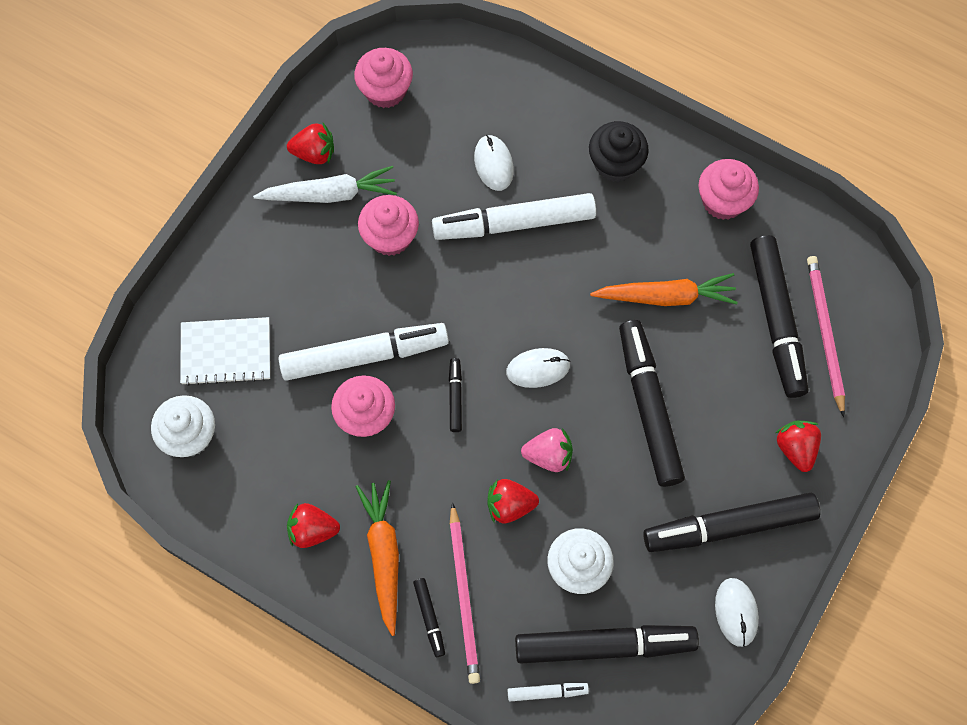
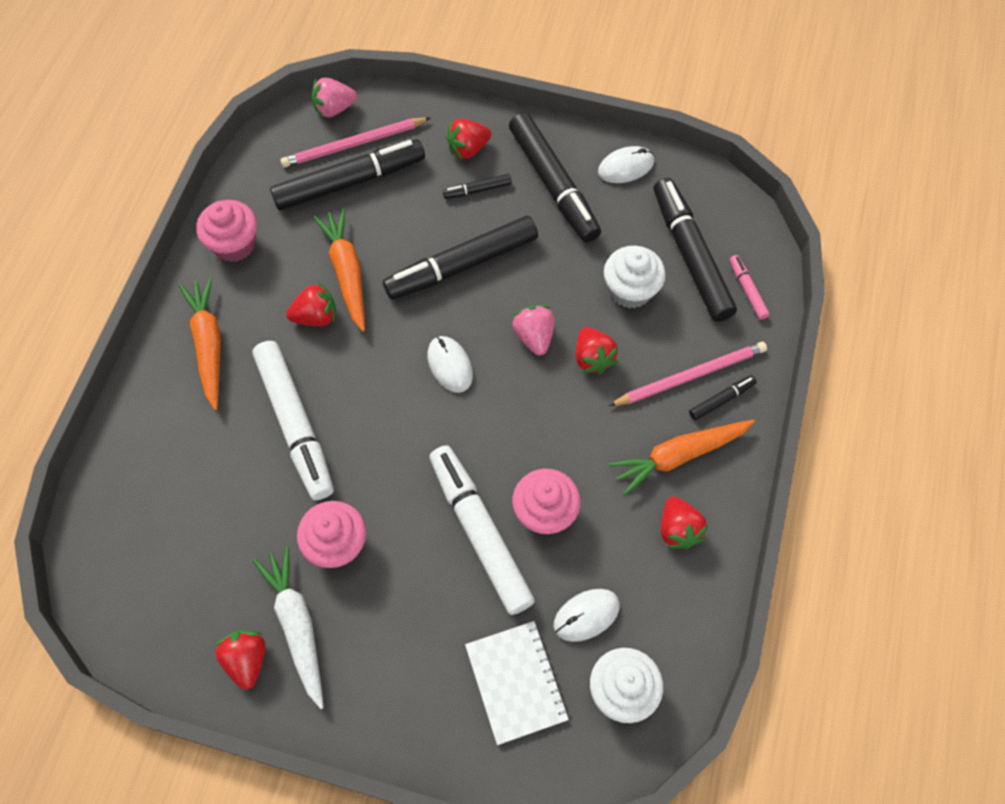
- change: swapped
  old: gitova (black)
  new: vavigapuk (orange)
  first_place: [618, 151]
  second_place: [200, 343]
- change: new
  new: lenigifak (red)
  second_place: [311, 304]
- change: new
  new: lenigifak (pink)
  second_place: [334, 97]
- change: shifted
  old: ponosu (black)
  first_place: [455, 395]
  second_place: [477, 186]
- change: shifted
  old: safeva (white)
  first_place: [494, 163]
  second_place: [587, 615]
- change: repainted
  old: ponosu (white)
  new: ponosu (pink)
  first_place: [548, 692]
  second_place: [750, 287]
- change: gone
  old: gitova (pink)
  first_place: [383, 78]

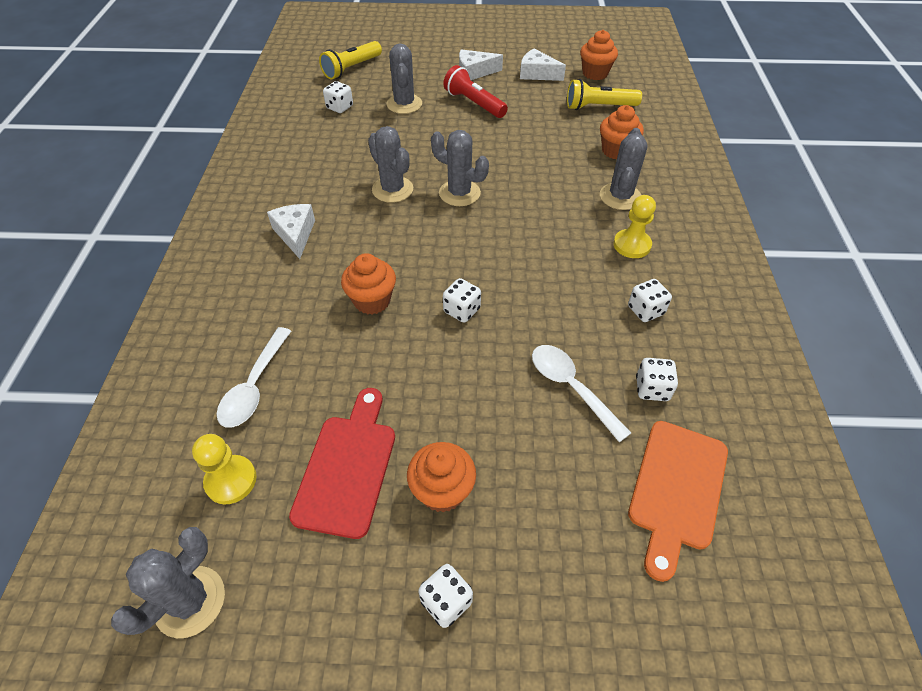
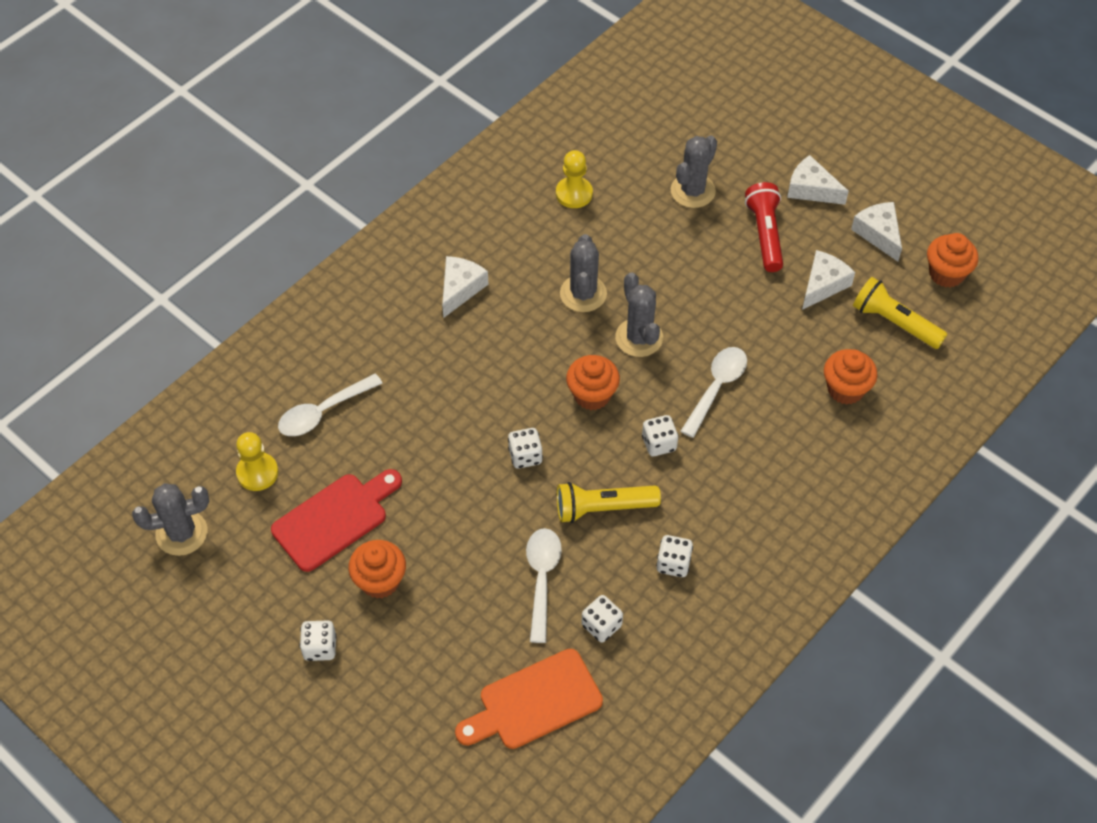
- change: shifted
  old: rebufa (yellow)
  first_place: [634, 226]
  second_place: [574, 179]
- change: shifted
  old: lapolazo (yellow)
  first_place: [350, 60]
  second_place: [609, 502]
- change: shifted
  old: gitova (orange)
  first_place: [368, 284]
  second_place: [593, 382]
- change: shifted
  old: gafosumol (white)
  first_place: [338, 97]
  second_place: [660, 435]
- change: new
  new: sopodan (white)
  second_place: [714, 392]
- change: new
  new: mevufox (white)
  second_place: [828, 280]
- change: gone
  old: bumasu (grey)
  first_place: [623, 169]

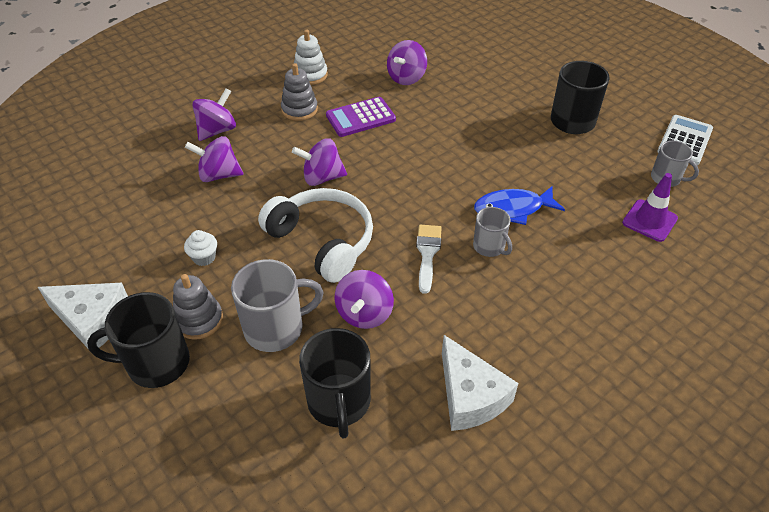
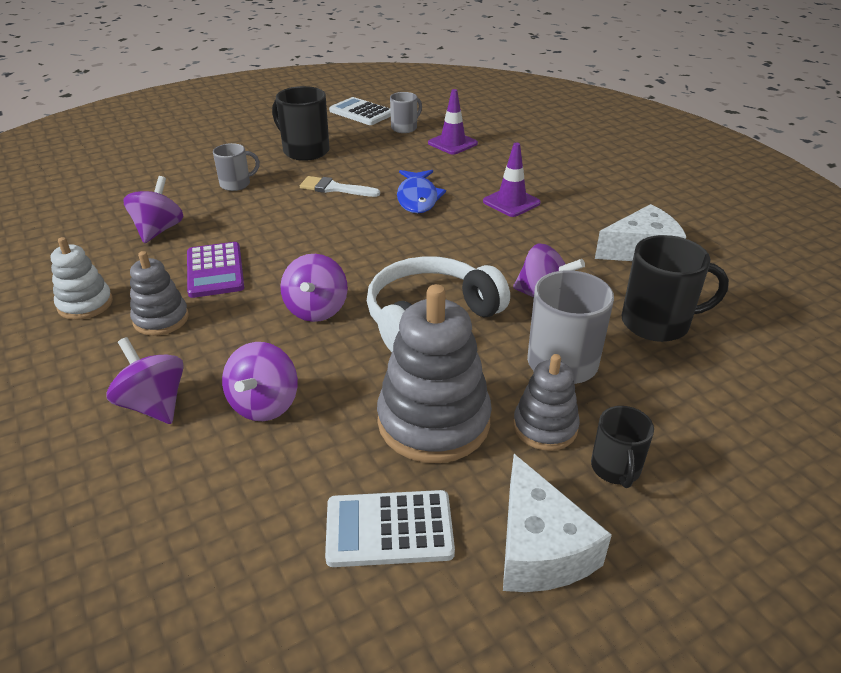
- change: rotated
  old: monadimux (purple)
  first_place: [407, 62]
  second_place: [153, 209]
  degrees: -120
- change: shifted
  old: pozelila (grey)
  first_place: [492, 232]
  second_place: [236, 167]
- change: shifted
  old: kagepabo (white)
  first_place: [429, 259]
  second_place: [340, 186]
- change: new
  new: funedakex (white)
  second_place: [390, 528]
- change: swapped
  old: gitova (white)
  new: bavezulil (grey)
  first_place: [200, 248]
  second_place: [434, 373]
- change: new
  new: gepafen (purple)
  second_place: [512, 180]
- change: rotated
  old: mevufox (white)
  first_place: [83, 315]
  second_place: [557, 523]
  degrees: 135
- change: scaled
  old: pozelila (black)
  first_place: [138, 340]
  second_place: [622, 447]
  factor: 0.6

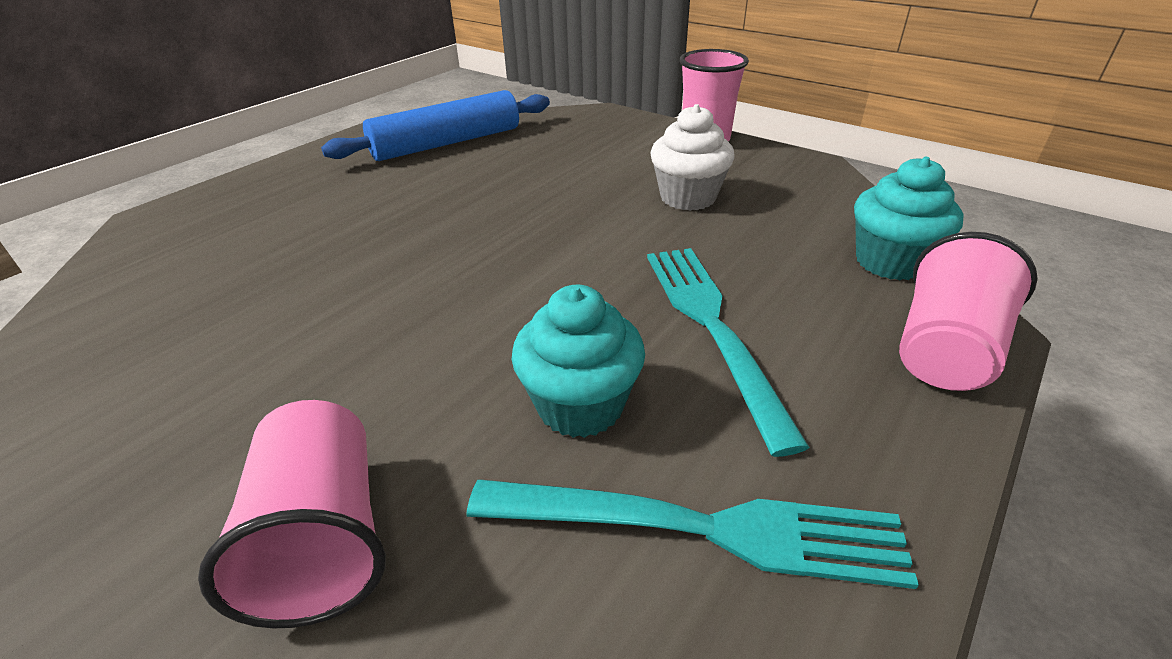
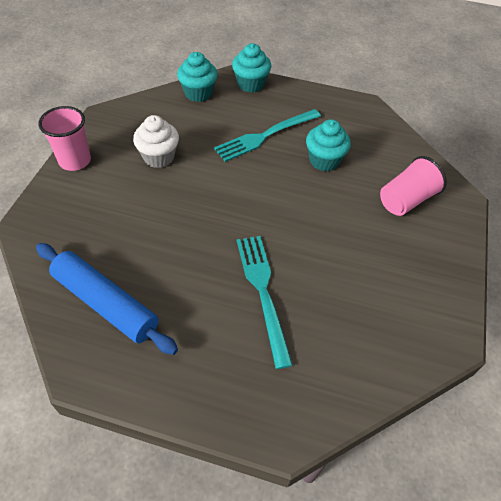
- change: swapped
  old: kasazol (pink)
  new: gitova (turquoise)
  first_place: [968, 311]
  second_place: [251, 68]
- change: shifted
  old: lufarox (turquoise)
  first_place: [692, 534]
  second_place: [265, 302]

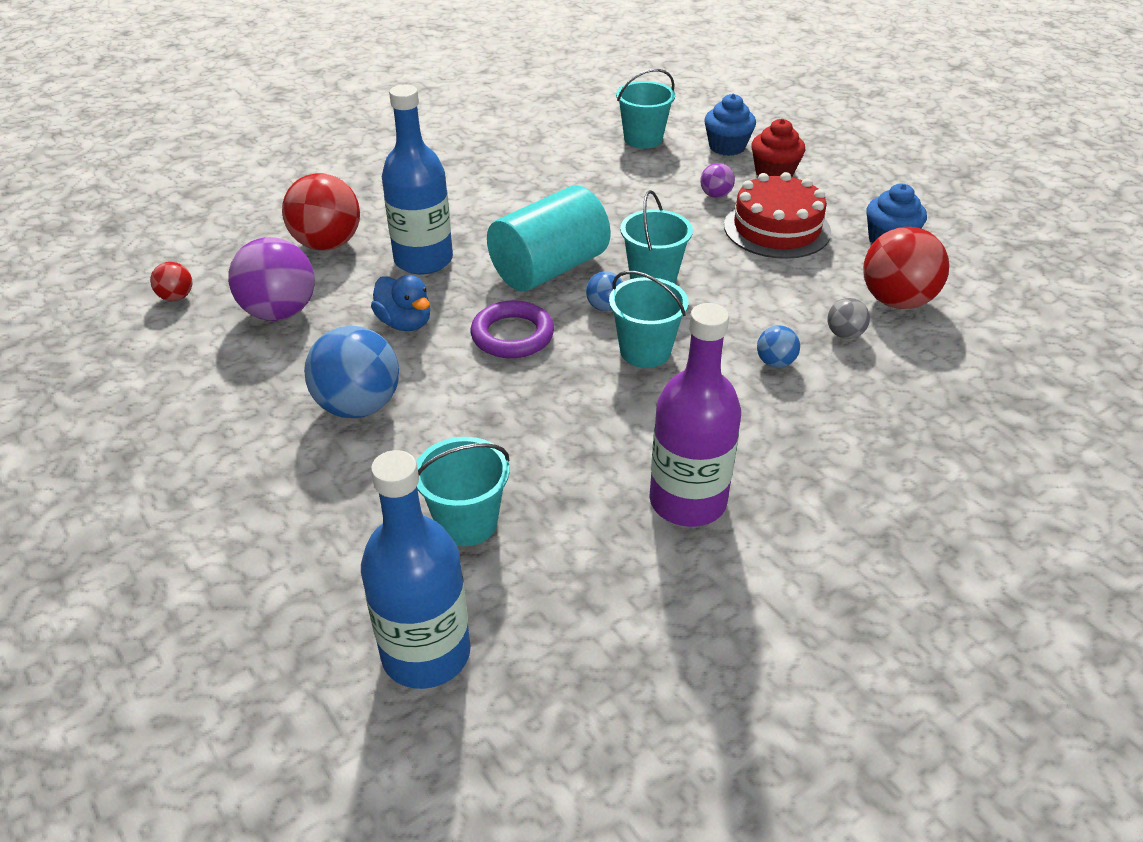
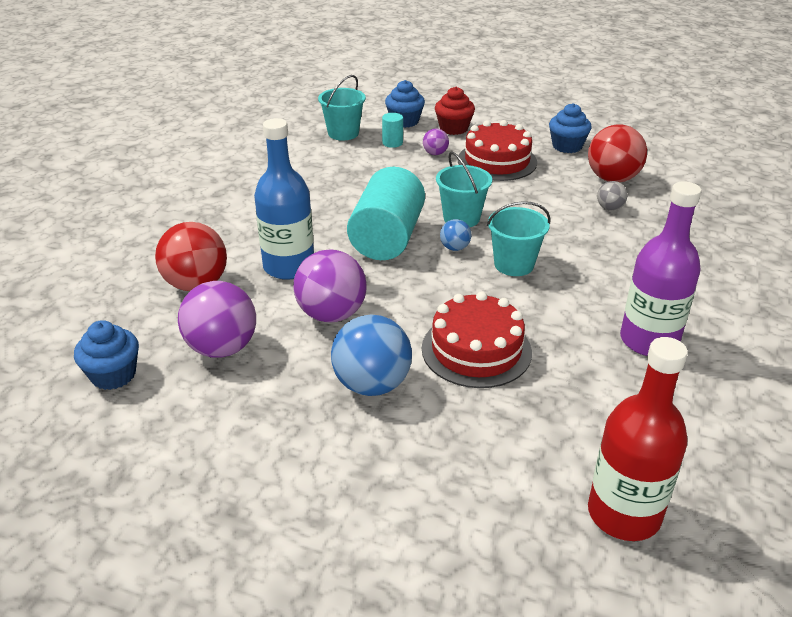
- change: swapped
  old: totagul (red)
  new: gitova (blue)
  first_place: [171, 281]
  second_place: [106, 355]
- change: swapped
  old: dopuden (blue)
  new: totagul (purple)
  first_place: [400, 303]
  second_place: [330, 286]
- change: new
  new: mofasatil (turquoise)
  second_place: [392, 130]
- change: new
  new: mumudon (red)
  second_place: [477, 339]
- change: repainted
  old: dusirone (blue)
  new: dusirone (red)
  first_place: [416, 569]
  second_place: [638, 439]
- change: gone
  old: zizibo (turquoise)
  first_place: [463, 491]
- change: gone
  old: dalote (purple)
  first_place: [512, 329]
- change: gone
  old: totagul (blue)
  first_place: [778, 346]

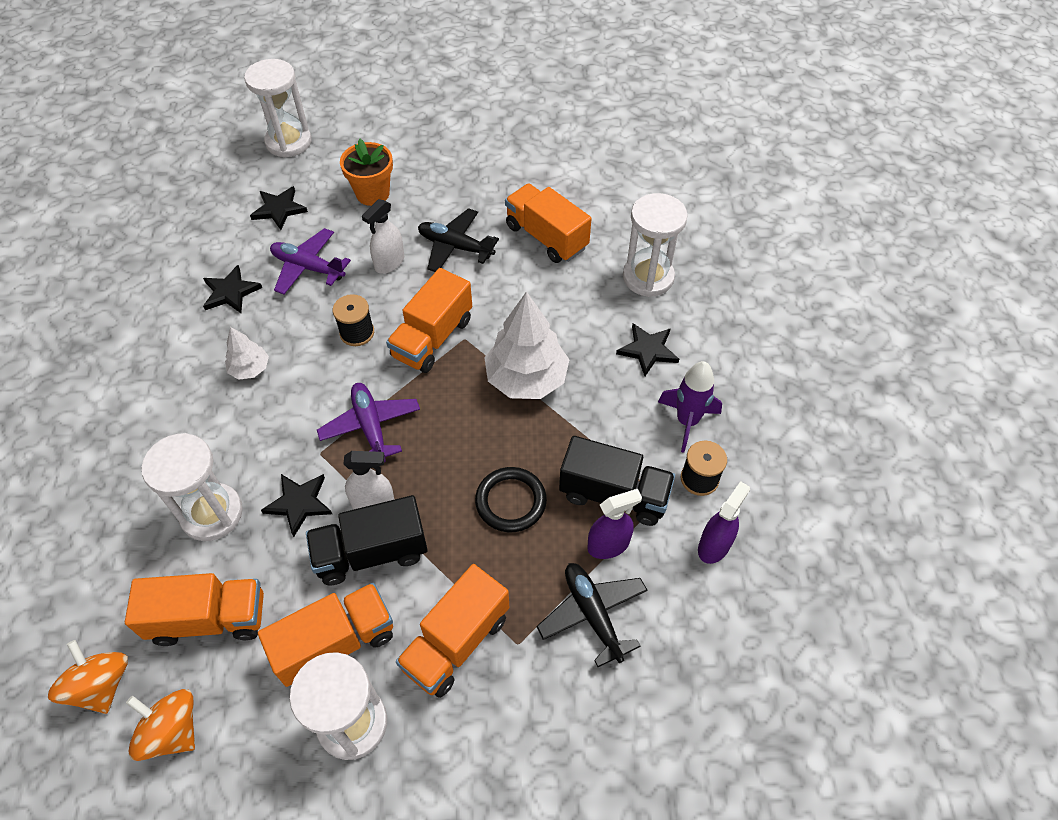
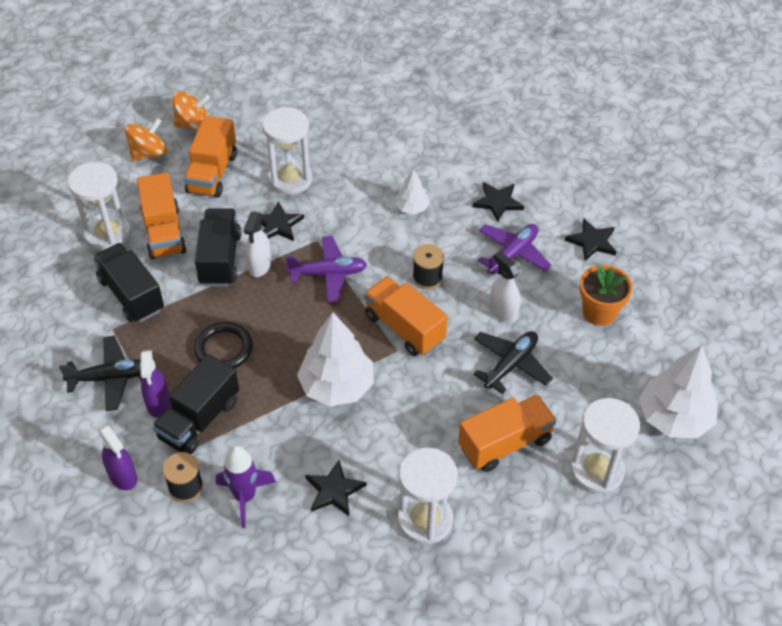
- change: repainted
  old: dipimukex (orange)
  new: dipimukex (black)
  first_place: [452, 631]
  second_place: [128, 283]
- change: shifted
  old: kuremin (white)
  first_place: [278, 108]
  second_place: [605, 446]
- change: new
  new: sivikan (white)
  second_place: [678, 391]

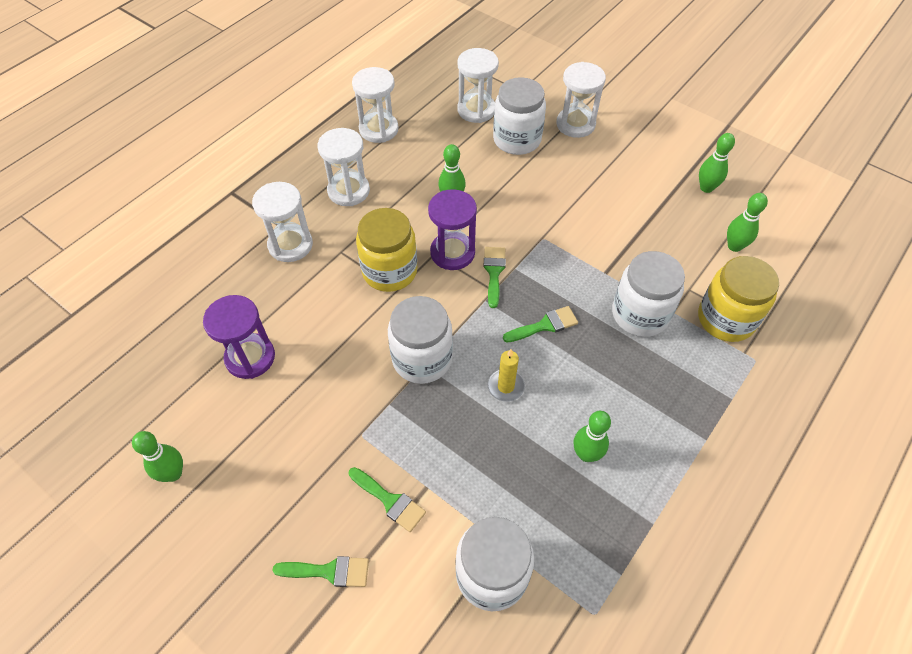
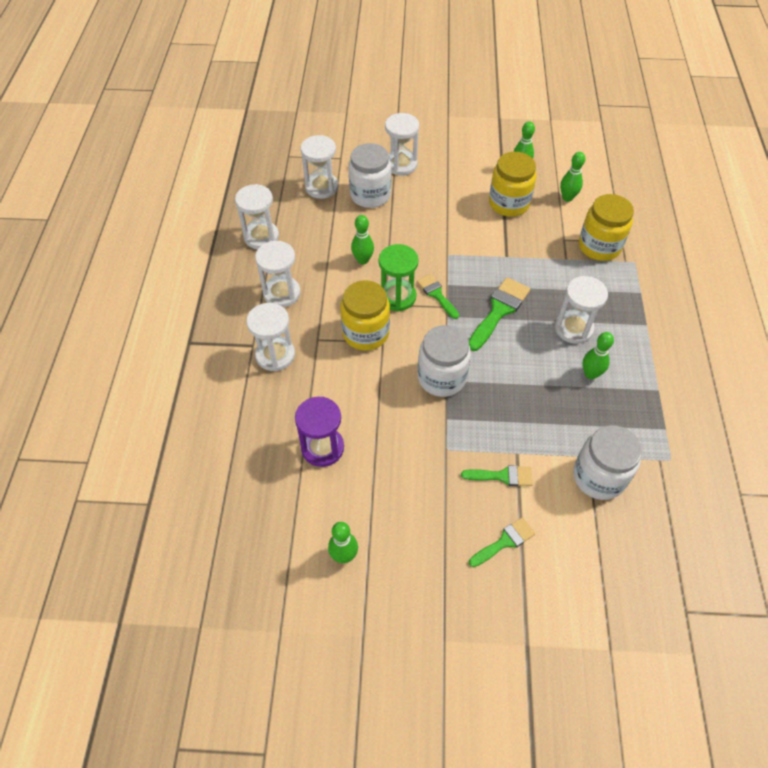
- change: repainted
  old: kuremin (purple)
  new: kuremin (green)
  first_place: [452, 229]
  second_place: [398, 277]
- change: scaled
  old: kagepabo (green)
  first_place: [540, 324]
  second_place: [499, 314]
  factor: 1.61
- change: new
  new: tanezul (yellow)
  second_place: [513, 184]
- change: new
  new: kuremin (white)
  second_place: [581, 310]
- change: gone
  old: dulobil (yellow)
  first_place: [506, 375]
- change: gone
  old: tanezul (white)
  first_place: [648, 294]

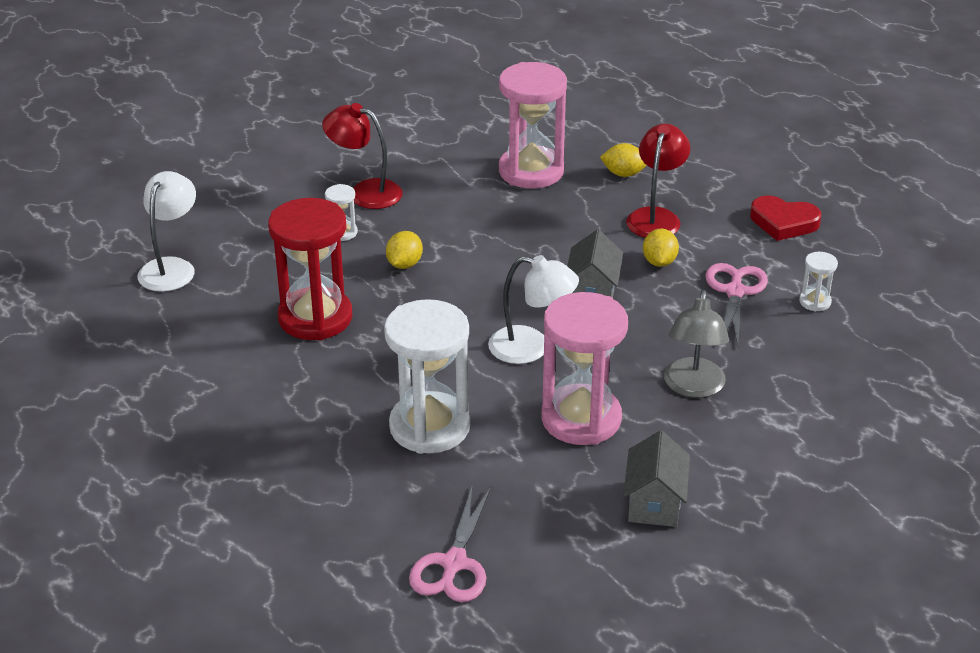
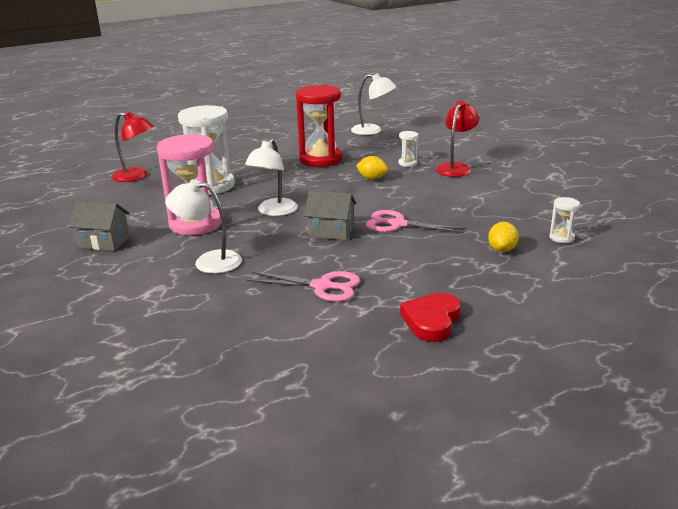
- change: shifted
  old: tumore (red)
  first_place: [658, 181]
  second_place: [132, 147]
- change: repainted
  old: tumore (grey)
  new: tumore (white)
  first_place: [696, 344]
  second_place: [203, 226]
- change: shifted
  old: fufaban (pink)
  first_place: [450, 544]
  second_place: [416, 221]
- change: shifted
  old: kuremin (white)
  first_place: [818, 282]
  second_place: [564, 220]
- change: gone
  old: kuremin (pink)
  first_place: [533, 125]
- change: gone
  old: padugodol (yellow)
  first_place: [661, 247]

